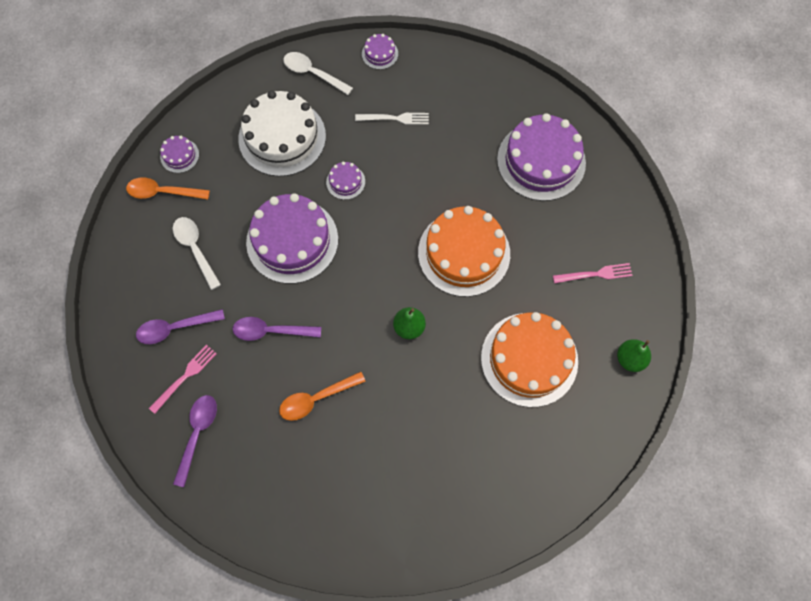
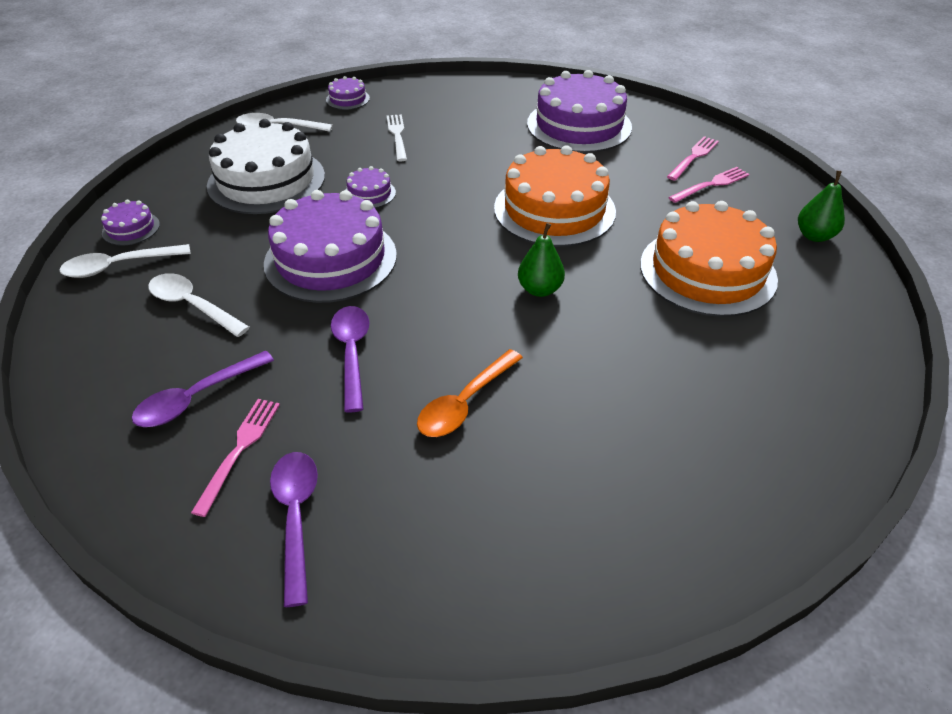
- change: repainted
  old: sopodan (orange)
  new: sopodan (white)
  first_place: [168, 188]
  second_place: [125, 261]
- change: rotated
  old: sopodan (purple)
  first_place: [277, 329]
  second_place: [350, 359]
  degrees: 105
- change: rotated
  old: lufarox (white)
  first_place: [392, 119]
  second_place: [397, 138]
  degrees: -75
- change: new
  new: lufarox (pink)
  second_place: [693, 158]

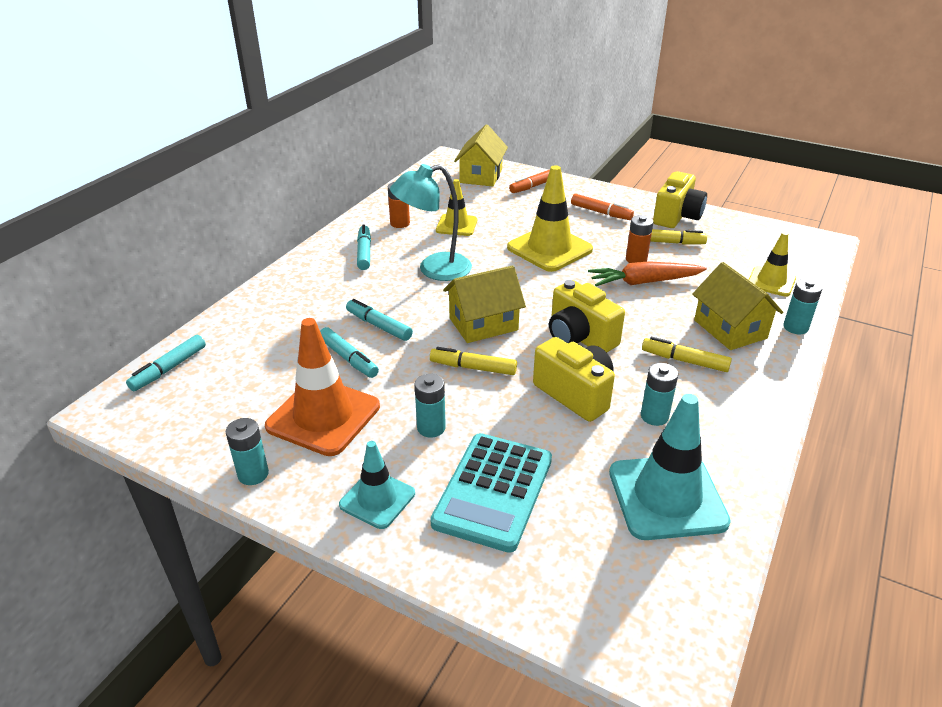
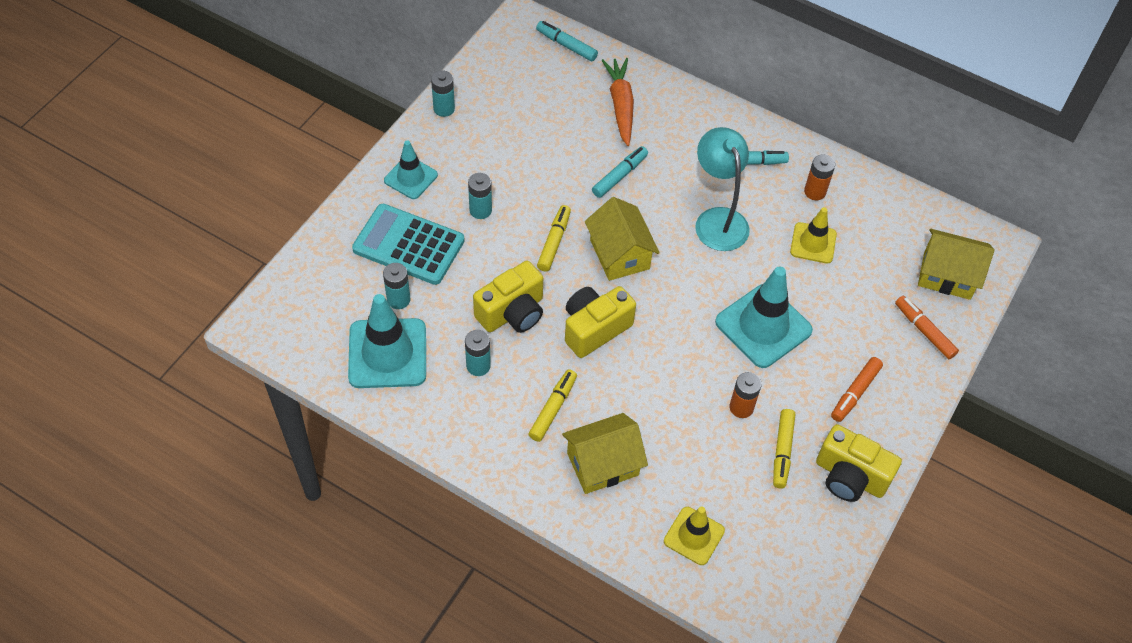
- change: shifted
  old: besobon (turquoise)
  first_place: [802, 306]
  second_place: [397, 286]
- change: shifted
  old: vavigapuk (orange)
  first_place: [647, 273]
  second_place: [617, 102]
- change: repainted
  old: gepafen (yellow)
  new: gepafen (turquoise)
  first_place: [550, 218]
  second_place: [764, 317]
- change: gone
  old: gepafen (orange)
  first_place: [322, 387]
- change: gone
  old: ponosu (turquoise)
  first_place: [349, 352]

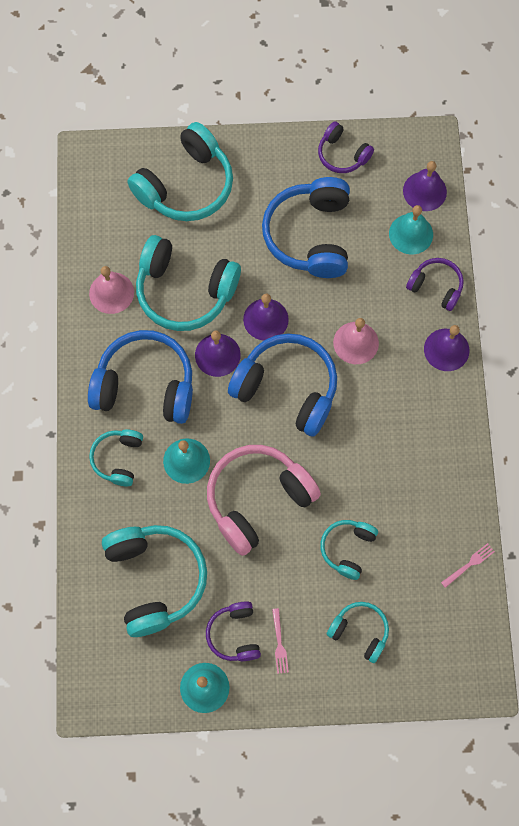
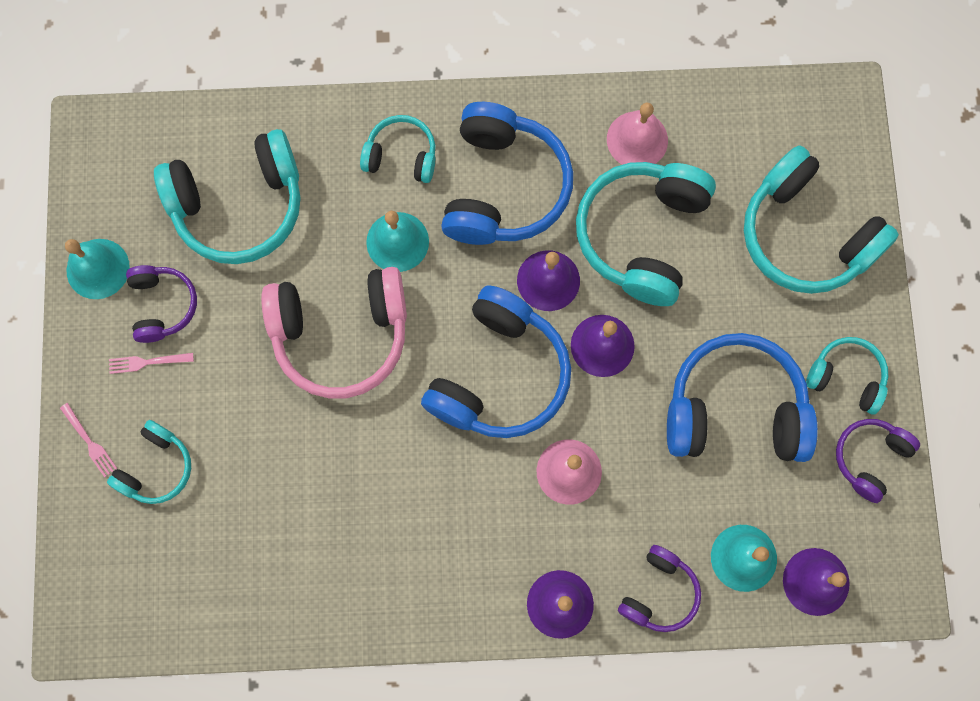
- change: shifted
  old: lufarox (pink)
  first_place: [468, 565]
  second_place: [88, 440]
- change: rotated
  old: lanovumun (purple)
  first_place: [233, 631]
  second_place: [161, 304]
  degrees: 90
- change: rotated
  old: lanovumun (pink)
  first_place: [264, 500]
  second_place: [334, 333]
  degrees: 120
- change: shifted
  old: lanovumun (turquoise)
  first_place: [349, 550]
  second_place: [847, 376]

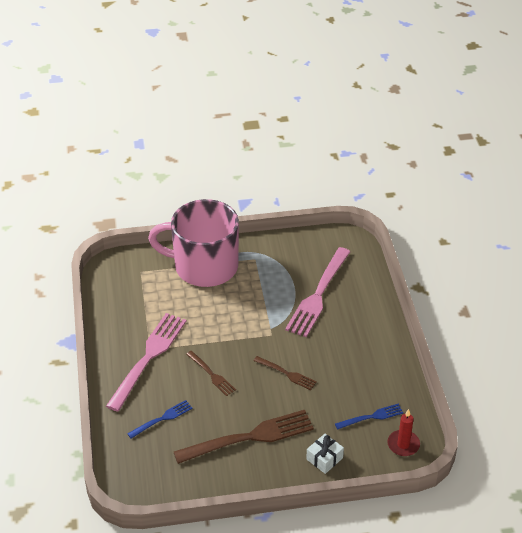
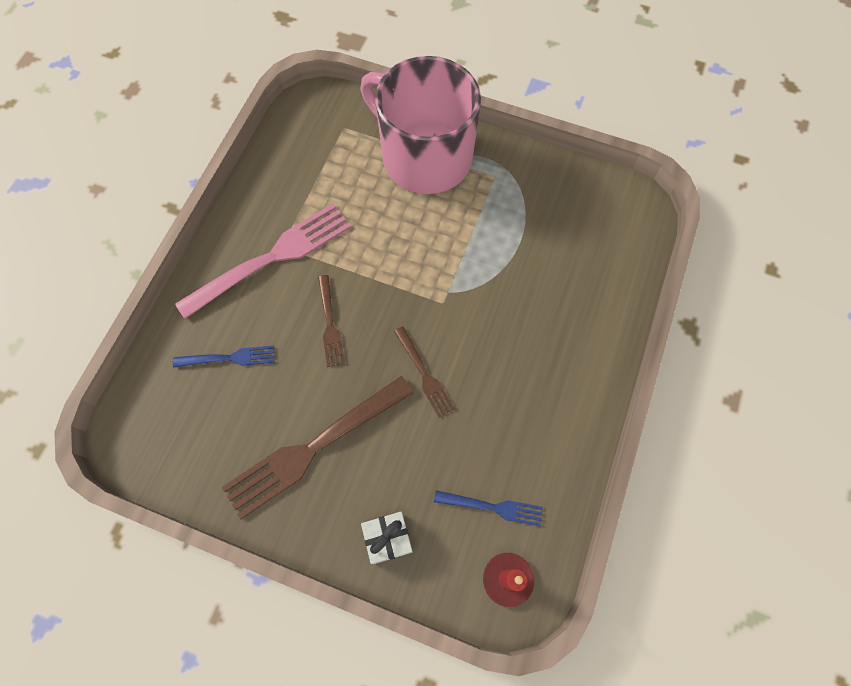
- change: rotated
  old: lufarox (brown)
  first_place: [244, 437]
  second_place: [318, 447]
  degrees: 135
- change: gone
  old: lufarox (pink)
  first_place: [317, 292]

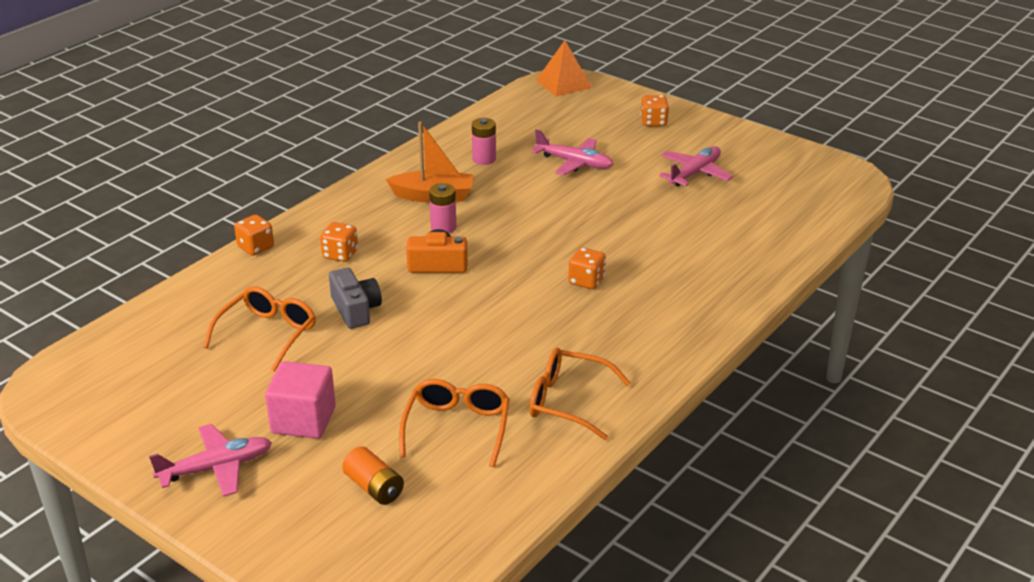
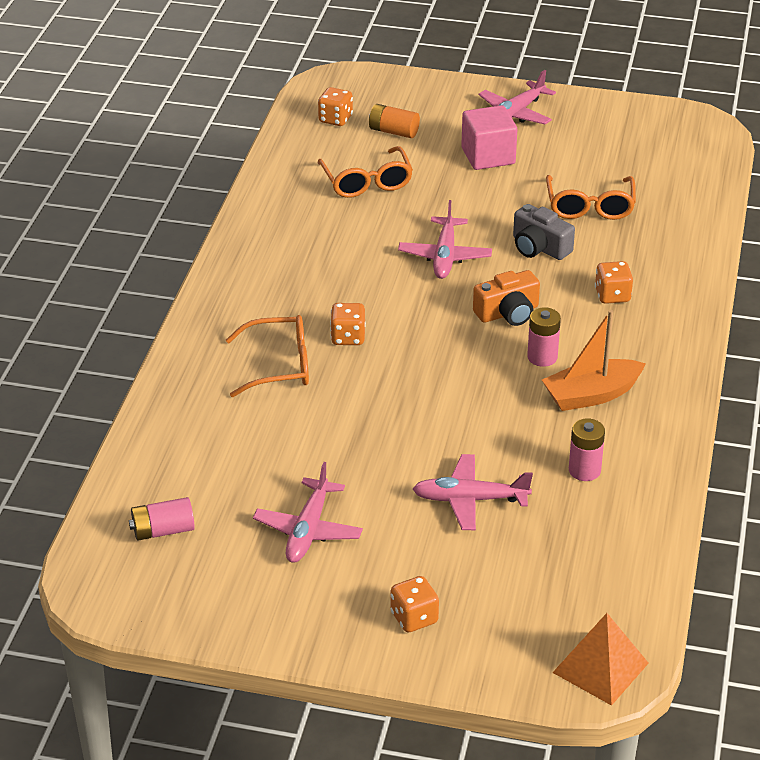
- change: new
  new: besobon (pink)
  second_place: [162, 518]
- change: shifted
  old: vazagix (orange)
  first_place: [579, 394]
  second_place: [267, 356]
- change: shifted
  old: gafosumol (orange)
  first_place: [254, 235]
  second_place: [335, 106]
- change: new
  new: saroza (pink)
  second_place: [445, 239]

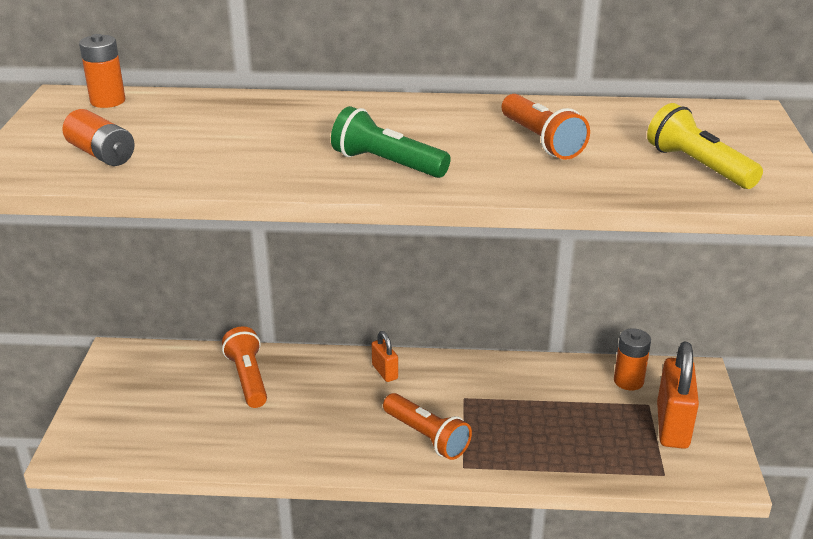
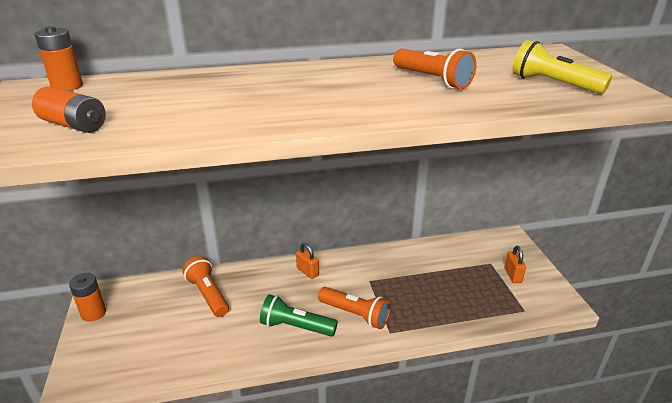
- change: shifted
  old: besobon (orange)
  first_place: [632, 359]
  second_place: [87, 297]
- change: shifted
  old: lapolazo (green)
  first_place: [391, 142]
  second_place: [299, 315]
- change: scaled
  old: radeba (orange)
  first_place: [678, 395]
  second_place: [515, 264]
  factor: 0.52

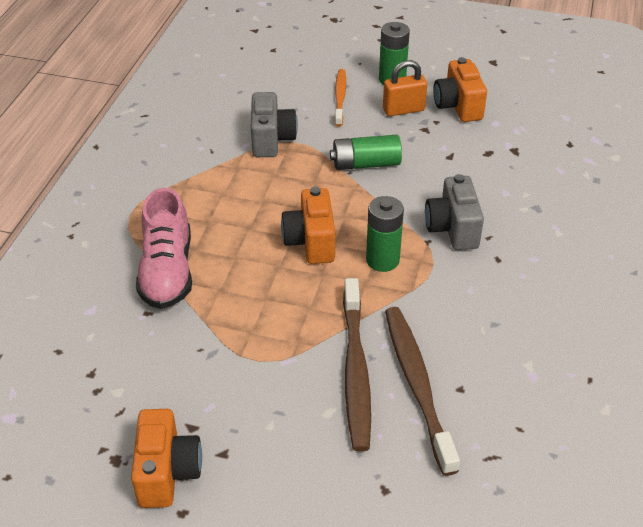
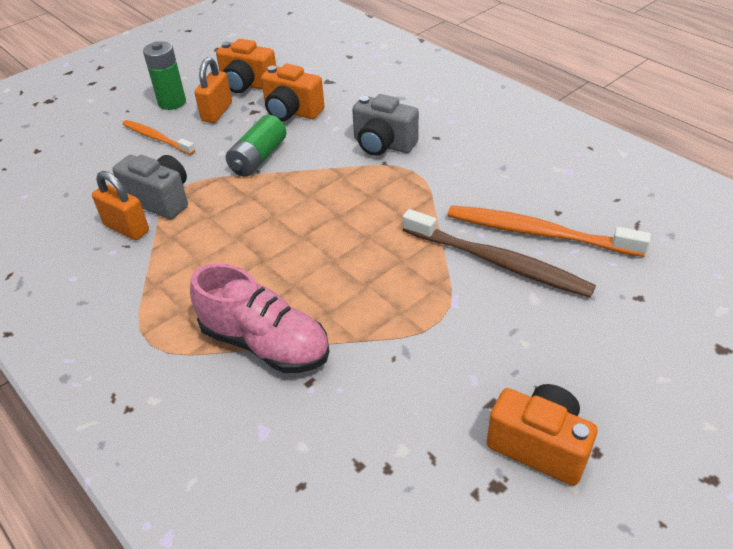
- change: new
  new: radeba (orange)
  second_place: [120, 205]
- change: shifted
  old: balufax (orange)
  first_place: [308, 225]
  second_place: [293, 92]
- change: repainted
  old: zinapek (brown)
  new: zinapek (orange)
  first_place: [422, 391]
  second_place: [549, 231]
- change: gone
  old: besobon (green)
  first_place: [385, 234]

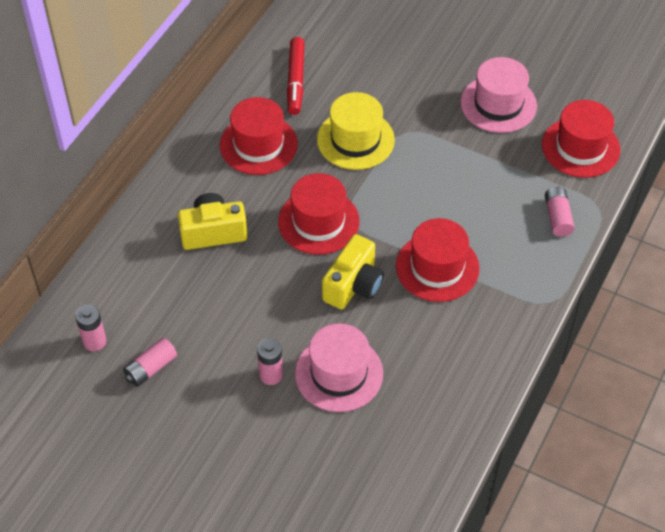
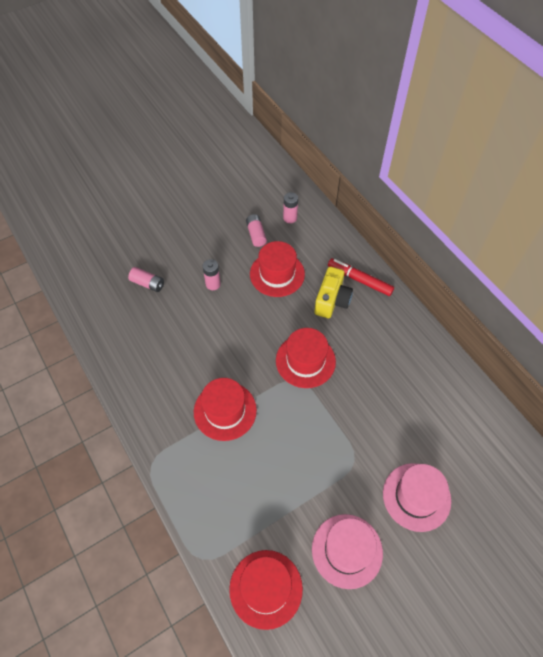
- change: shifted
  old: besobon (pink)
  first_place: [560, 212]
  second_place: [146, 279]
- change: shifted
  old: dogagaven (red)
  first_place: [259, 136]
  second_place: [277, 269]
- change: shifted
  old: ponosu (red)
  first_place: [295, 76]
  second_place: [361, 277]
- change: shifted
  old: dogagaven (pink)
  first_place: [339, 367]
  second_place: [417, 497]
- change: gone
  old: dogagaven (yellow)
  first_place: [356, 131]
- change: gone
  old: balufax (yellow)
  first_place: [353, 271]

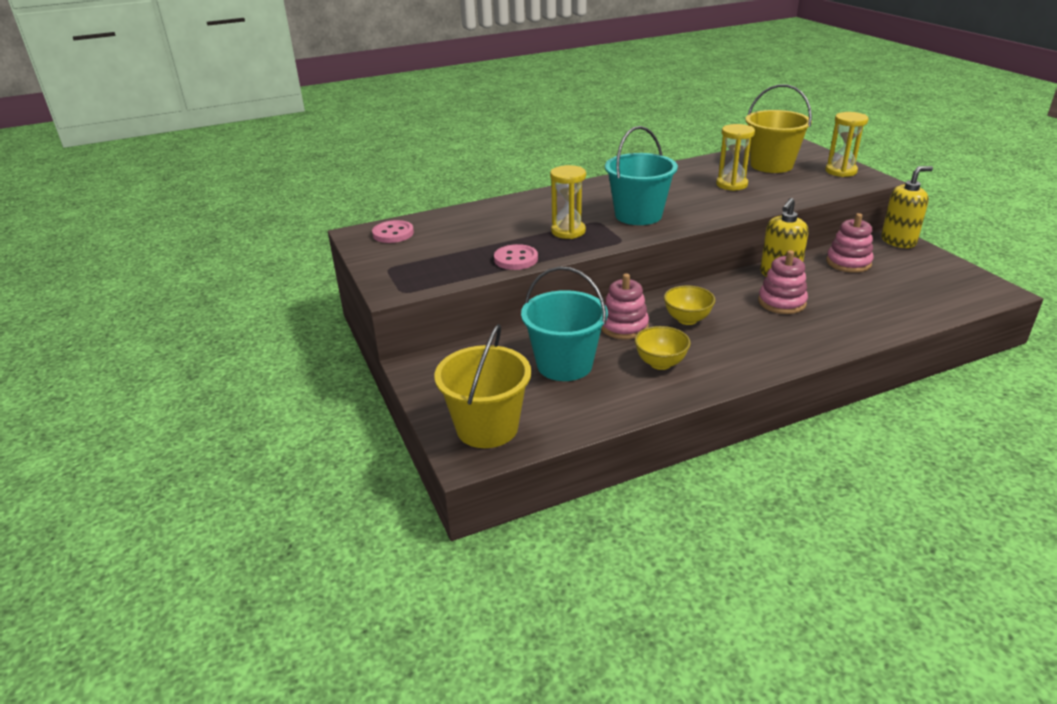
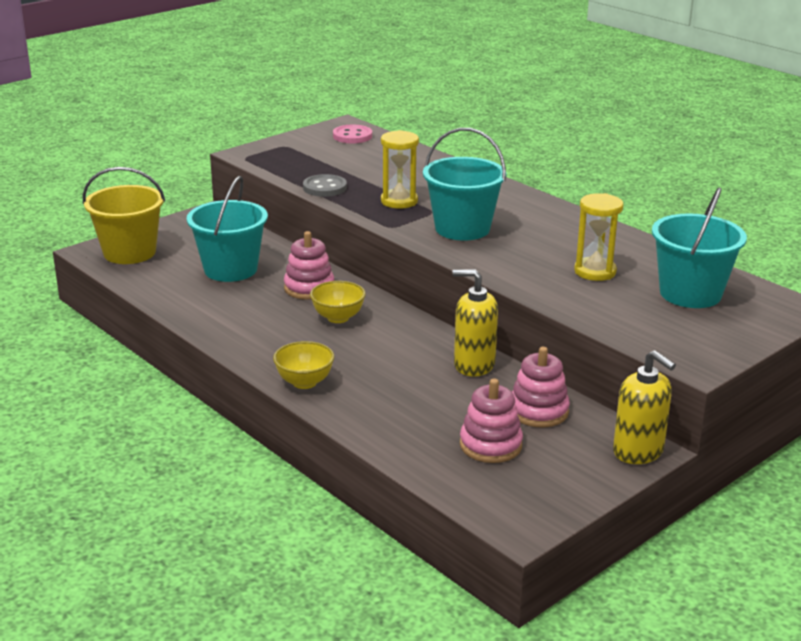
- change: shifted
  old: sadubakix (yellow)
  first_place: [663, 348]
  second_place: [303, 365]
- change: repainted
  old: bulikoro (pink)
  new: bulikoro (grey)
  first_place: [516, 257]
  second_place: [325, 185]
- change: shifted
  old: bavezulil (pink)
  first_place: [783, 282]
  second_place: [491, 421]
- change: repainted
  old: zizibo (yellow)
  new: zizibo (turquoise)
  first_place: [778, 128]
  second_place: [699, 247]
- change: gone
  old: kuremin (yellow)
  first_place: [846, 144]

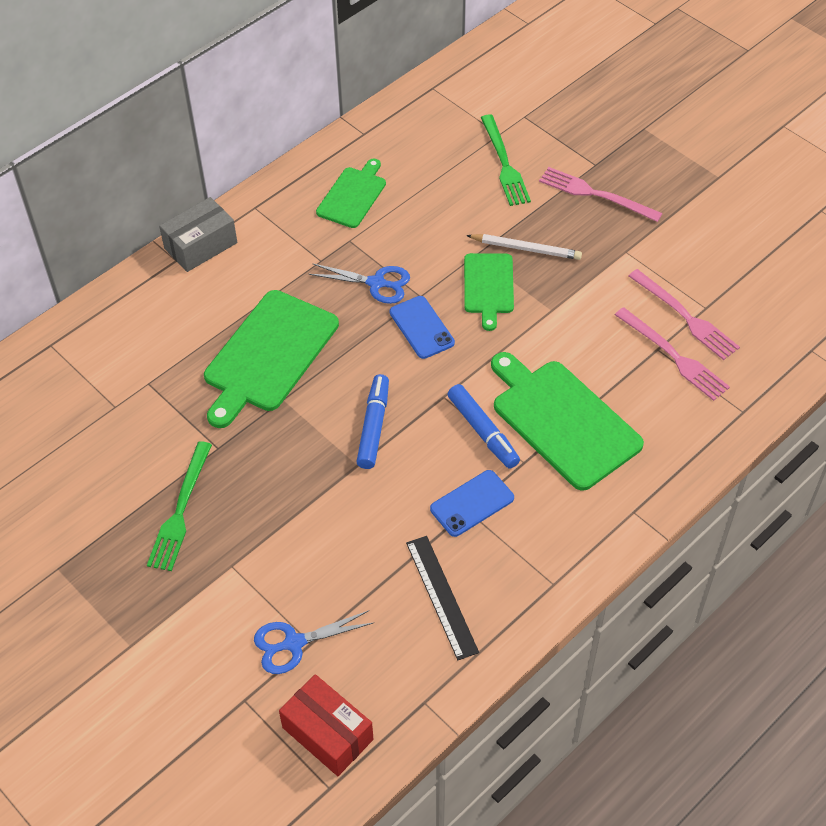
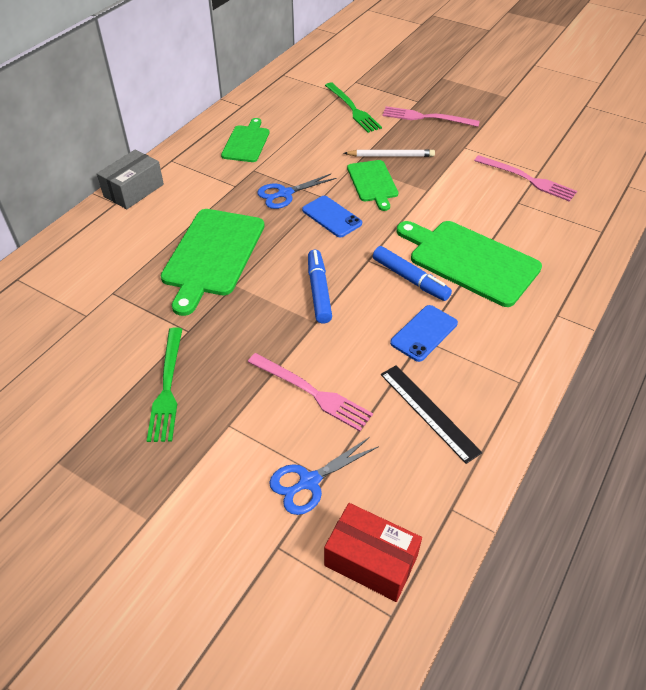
- change: shifted
  old: lufarox (pink)
  first_place: [672, 354]
  second_place: [310, 392]
- change: rotated
  old: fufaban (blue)
  first_place: [359, 283]
  second_place: [296, 191]
  degrees: 150

